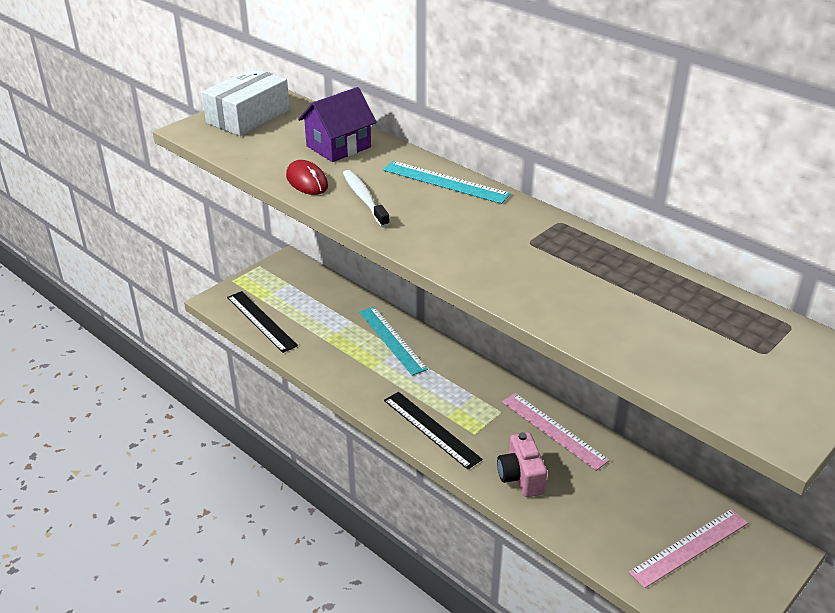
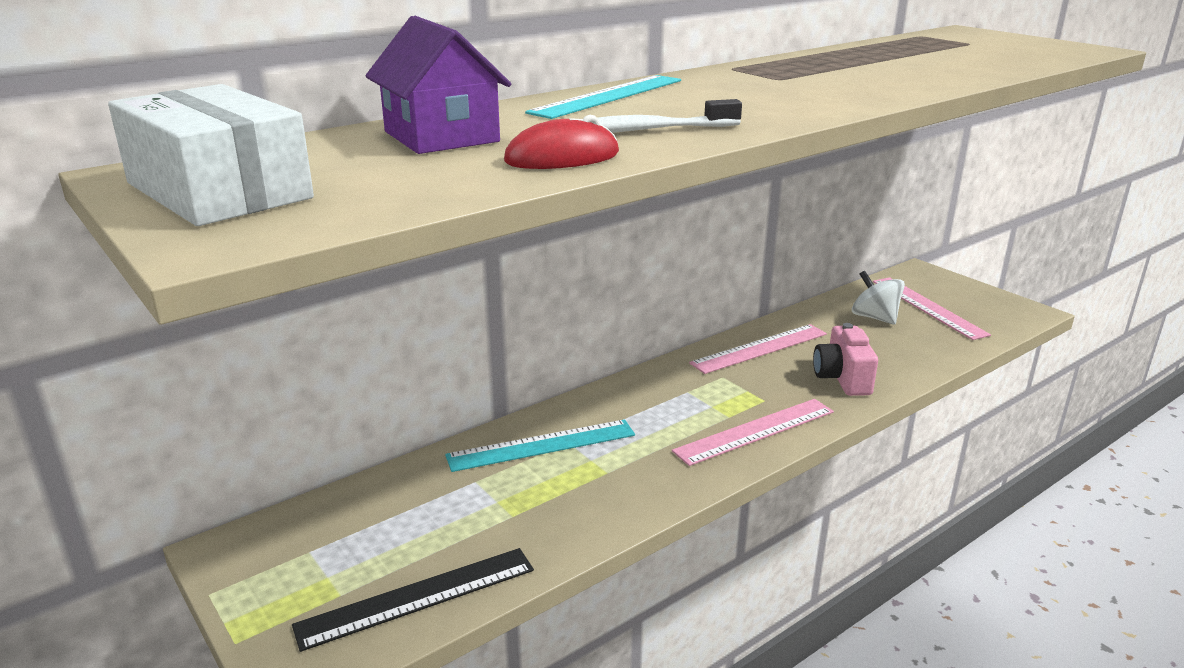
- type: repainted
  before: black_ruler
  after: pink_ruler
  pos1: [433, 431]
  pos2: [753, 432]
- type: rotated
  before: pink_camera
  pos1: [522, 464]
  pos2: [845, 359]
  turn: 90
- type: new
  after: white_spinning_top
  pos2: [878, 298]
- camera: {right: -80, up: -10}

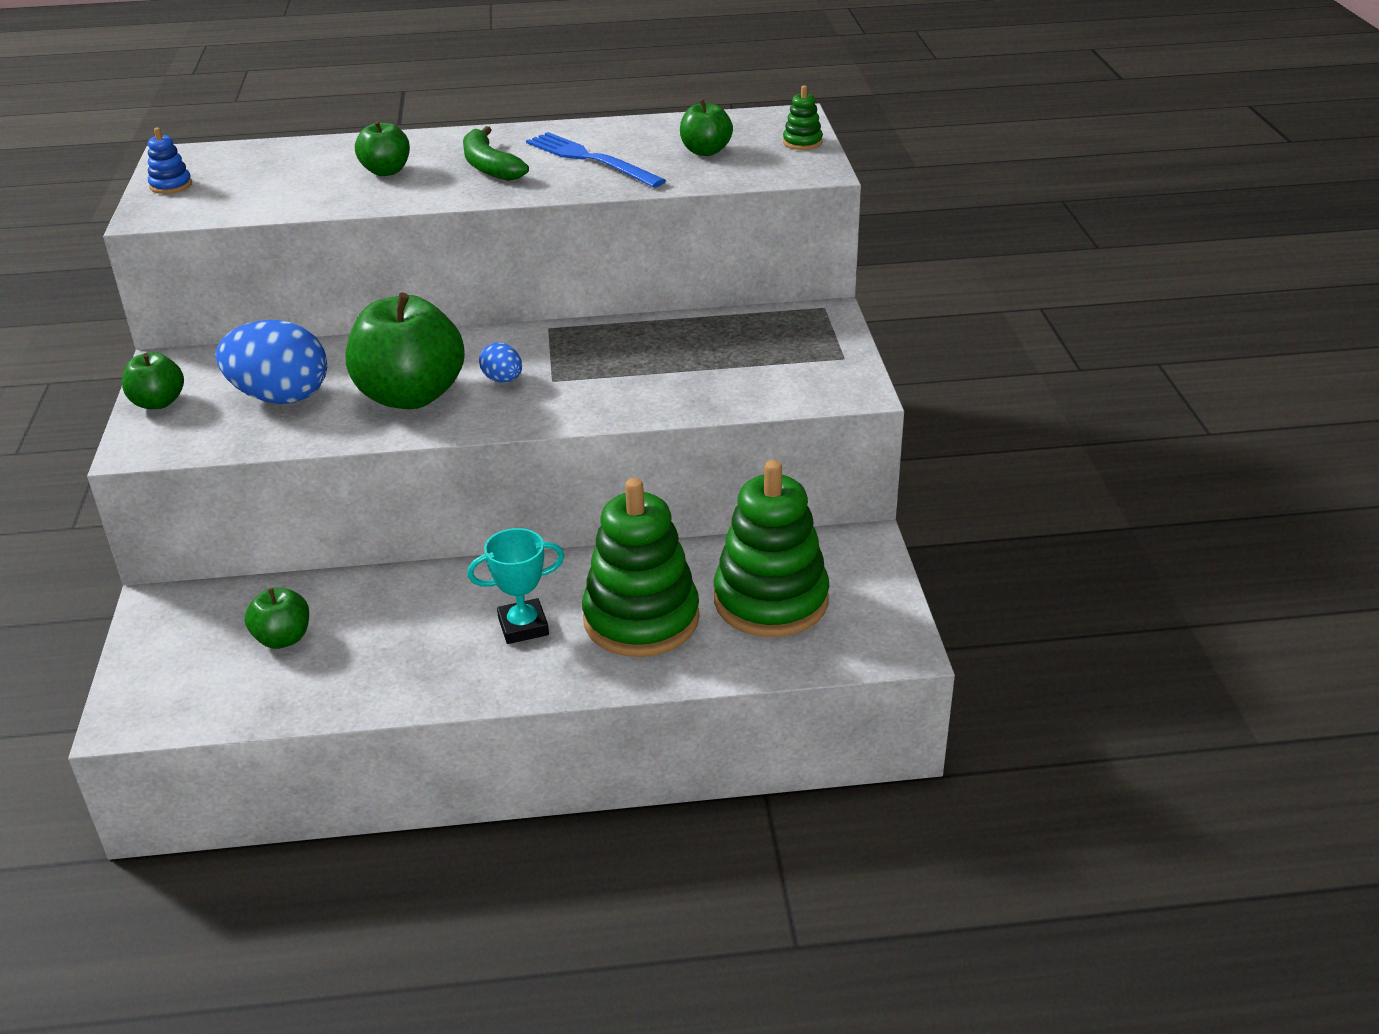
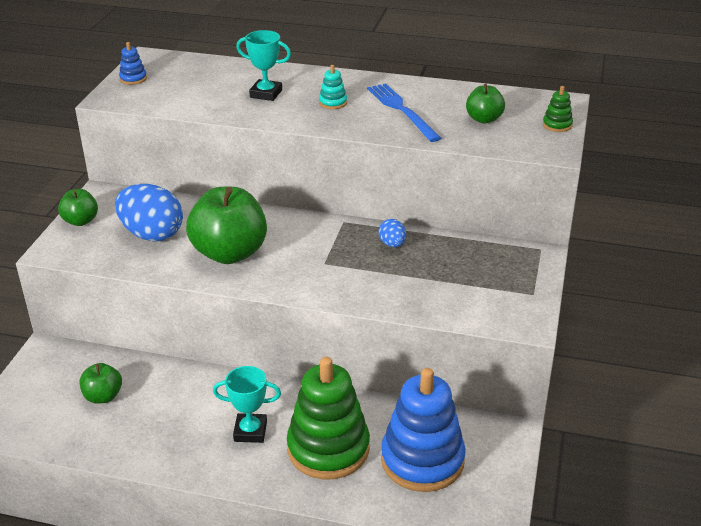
- type: swapped
  before: green_apple
  after: turquoise_trophy
  pos1: [382, 148]
  pos2: [263, 65]
- type: swapped
  before: green_banana
  after: turquoise_stacking_toy
  pos1: [496, 153]
  pos2: [333, 87]
- type: shifted
  before: blue_egg
  pos1: [500, 362]
  pos2: [392, 233]
- type: repainted
  before: green_stacking_toy
  after: blue_stacking_toy
  pos1: [771, 548]
  pos2: [423, 430]
- camera: {right: 20, up: 0}

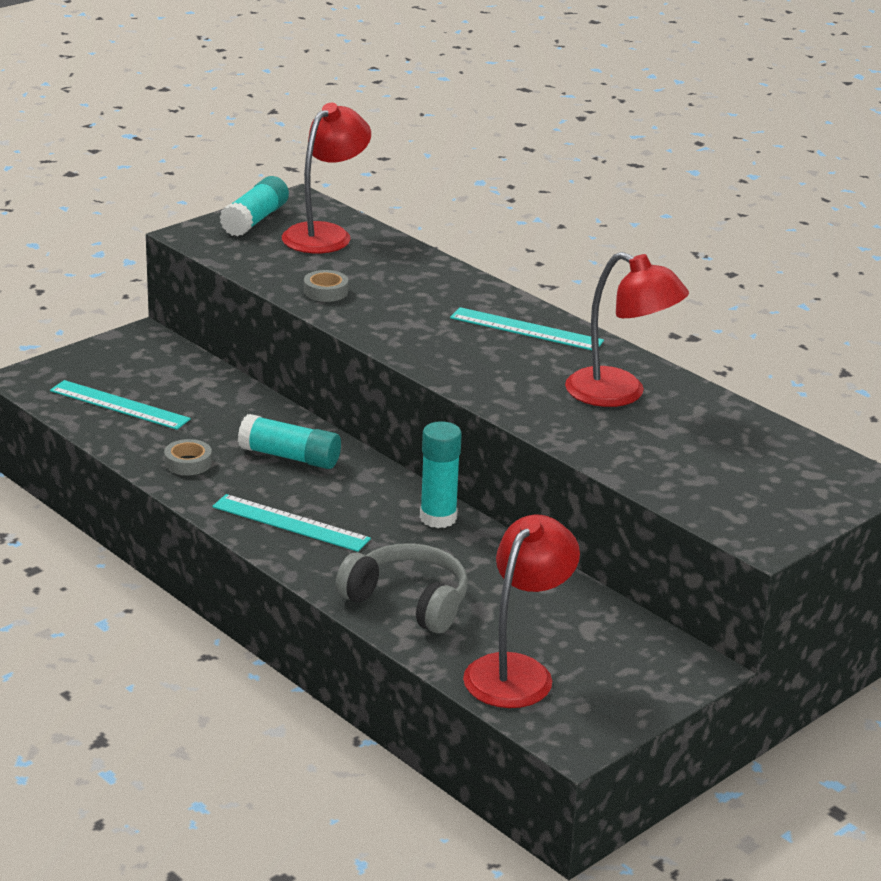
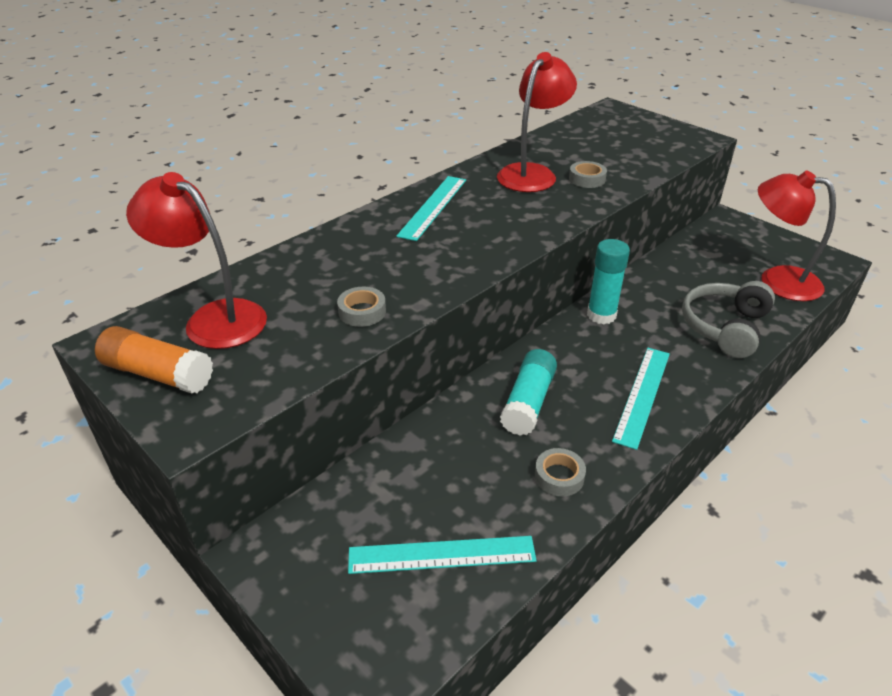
- type: repainted
  before: turquoise_glue_stick
  after: orange_glue_stick
  pos1: [254, 206]
  pos2: [154, 359]
- type: rotated
  before: turquoise_ruler
  pos1: [120, 405]
  pos2: [442, 555]
  turn: 60
- type: new
  after: grey_tape
  pos2: [588, 174]
- camera: {right: -90, up: 10}

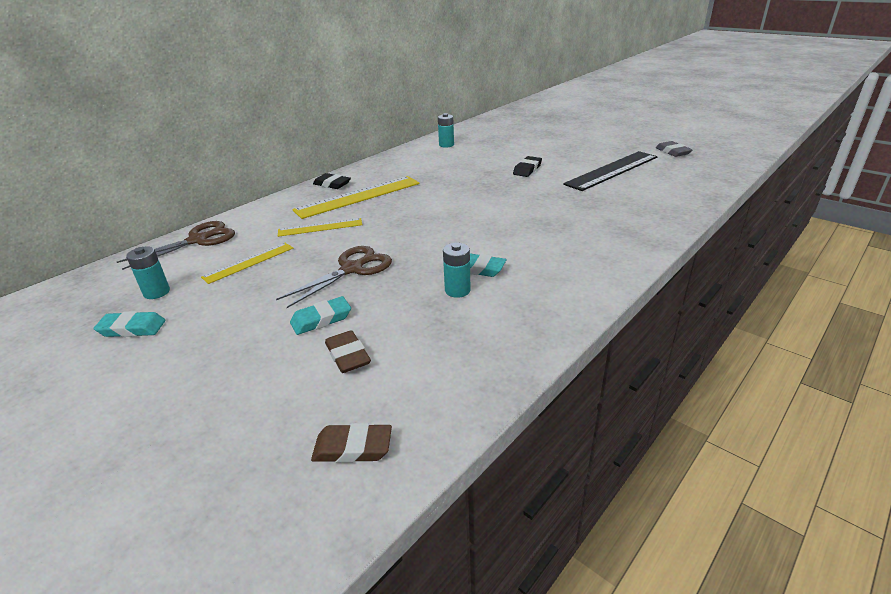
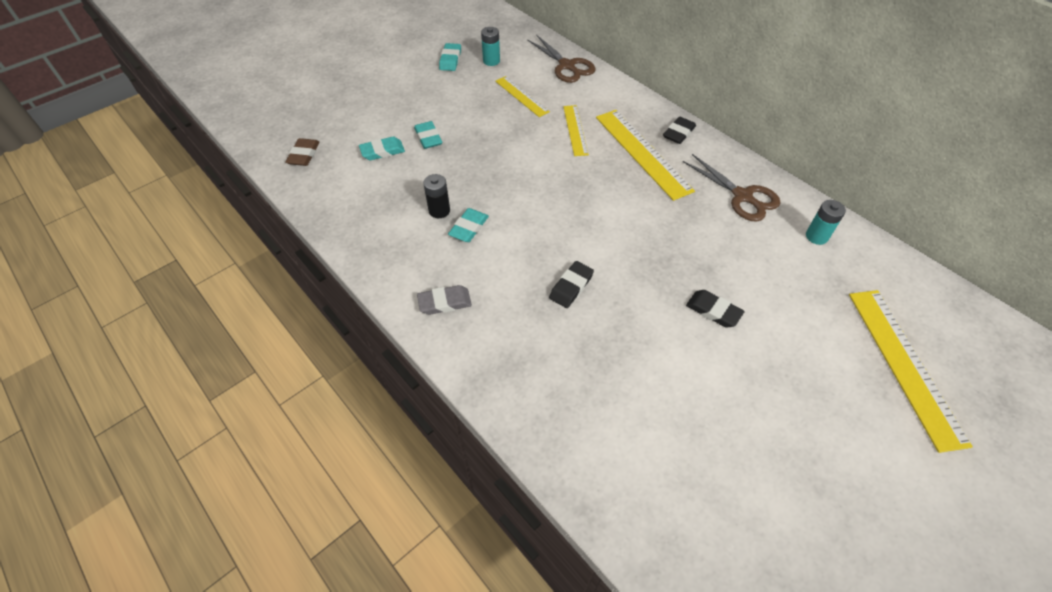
- type: repainted
  before: brown_eraser
  after: turquoise_eraser
  pos1: [348, 351]
  pos2: [382, 148]
- type: shifted
  before: grey_eraser
  pos1: [674, 149]
  pos2: [444, 300]
- type: repainted
  before: turquoise_battery
  after: black_battery
  pos1: [457, 270]
  pos2: [436, 196]
- type: new
  after: black_eraser
  pos2: [571, 284]
- type: shifted
  before: brown_scissors
  pos1: [334, 277]
  pos2: [732, 188]
- type: new
  after: yellow_ruler
  pos2: [911, 371]
- type: gone
  before: black_ruler
  pos1: [610, 171]
- camera: {right: 95, up: 20}

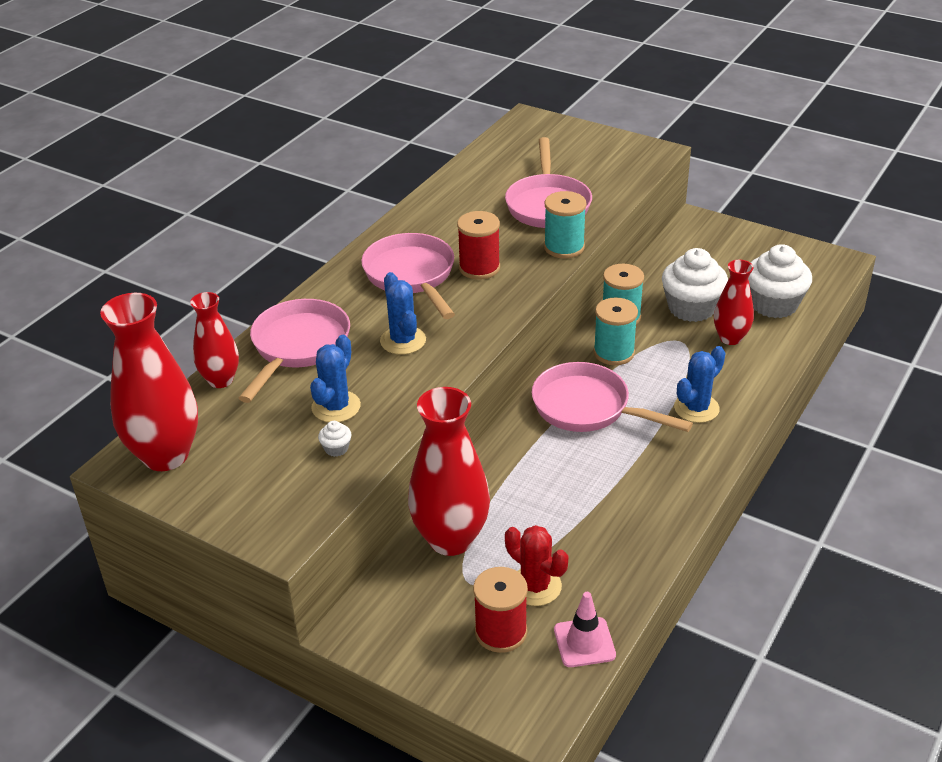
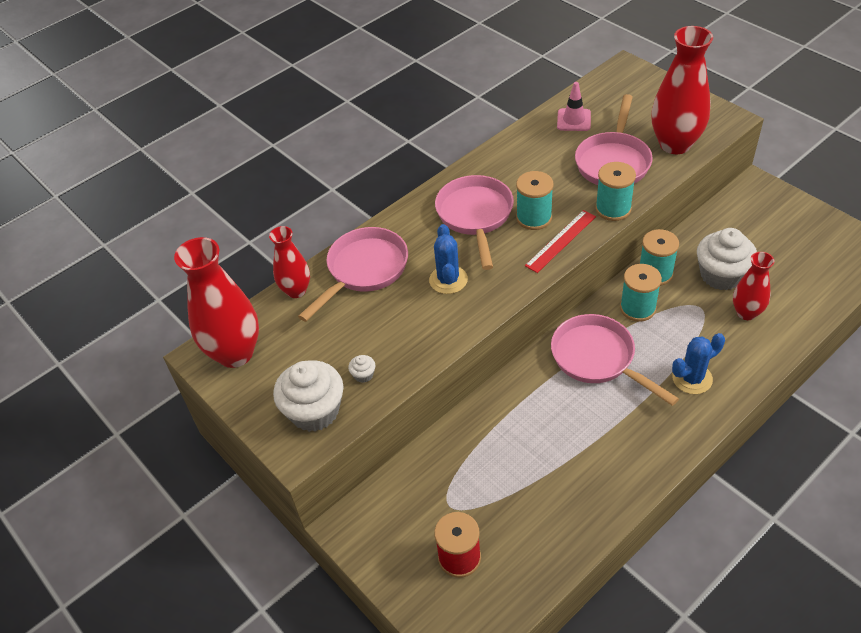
- type: shifted
  before: white_cupcake
  pos1: [780, 281]
  pos2: [308, 396]
- type: repainted
  before: red_spool
  after: turquoise_spool
  pos1: [478, 245]
  pos2: [534, 200]
- type: new
  after: red_ruler
  pos2: [560, 241]
- type: shifted
  before: pink_traffic_cone
  pos1: [585, 629]
  pos2: [574, 106]
- type: shifted
  before: red_vase
  pos1: [449, 471]
  pos2: [682, 90]
- type: gone
  before: blue_cactus
  pos1: [335, 378]
- type: gone
  before: red_cactus
  pos1: [537, 565]
- camera: {right: 20, up: 10}

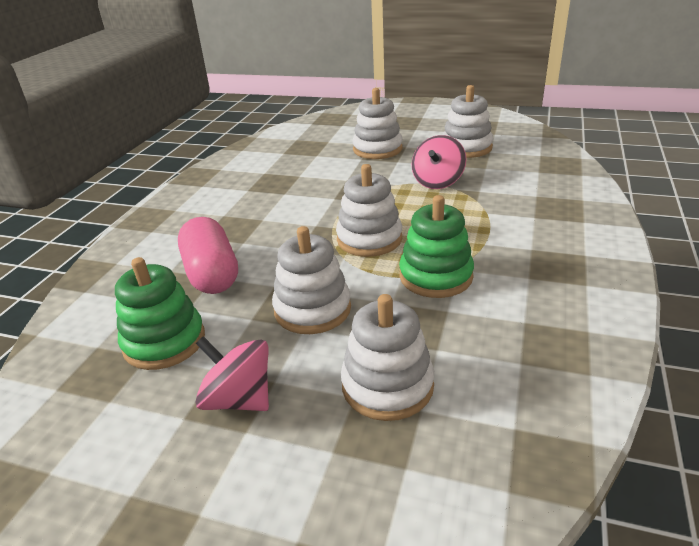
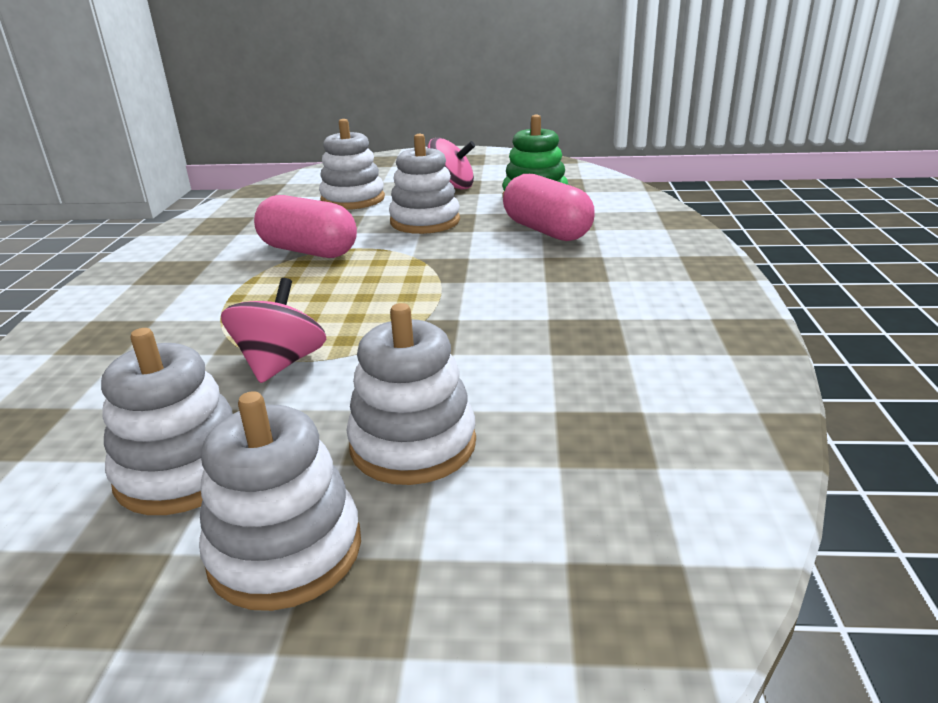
- type: shifted
  before: white_stacking_toy
  pos1: [369, 210]
  pos2: [280, 501]
- type: swapped
  before: green_stacking_toy
  after: pink_capsule
  pos1: [436, 246]
  pos2: [305, 226]
- camera: {right: 165, up: -5}

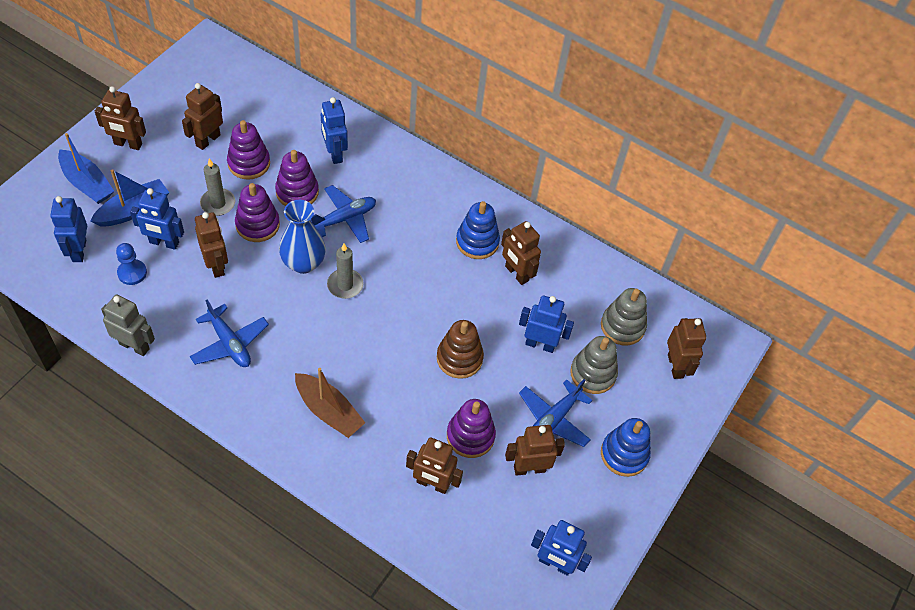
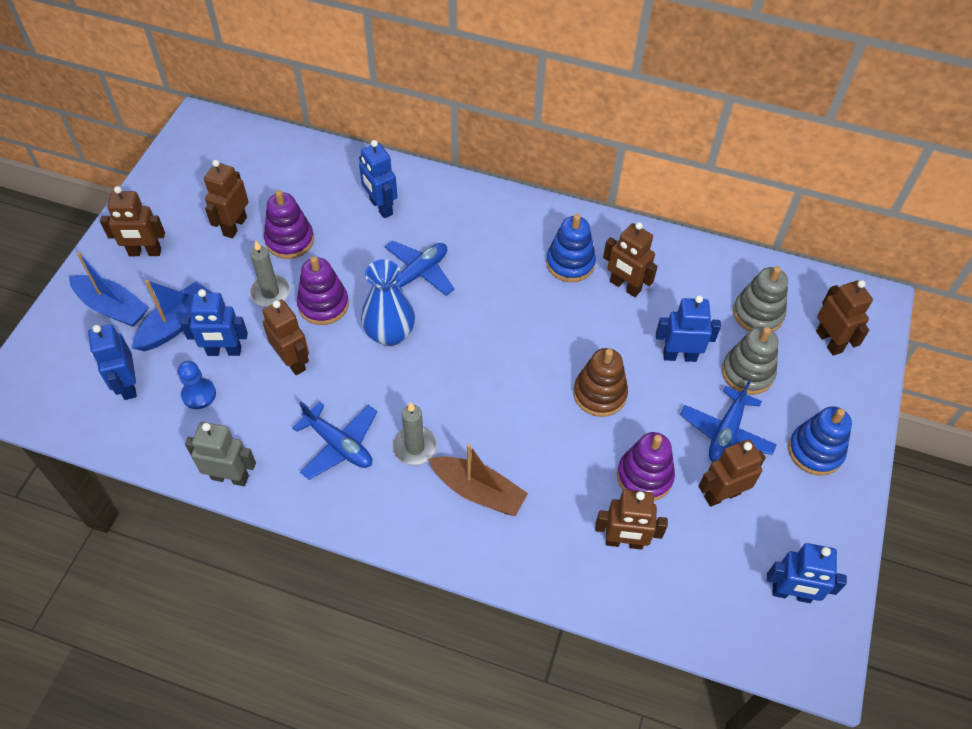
- type: shifted
  before: grey_candle
  pos1: [345, 271]
  pos2: [414, 433]
- type: gone
  before: purple_stacking_toy
  pos1: [297, 178]
- camera: {right: -10, up: 0}

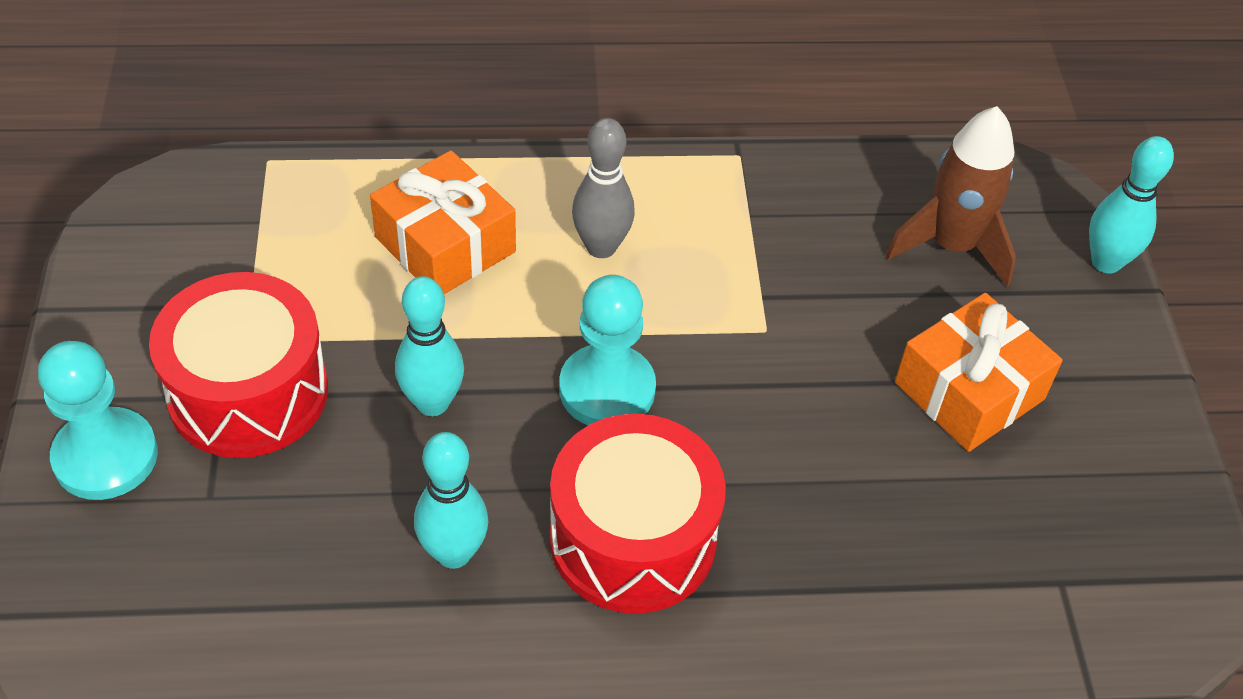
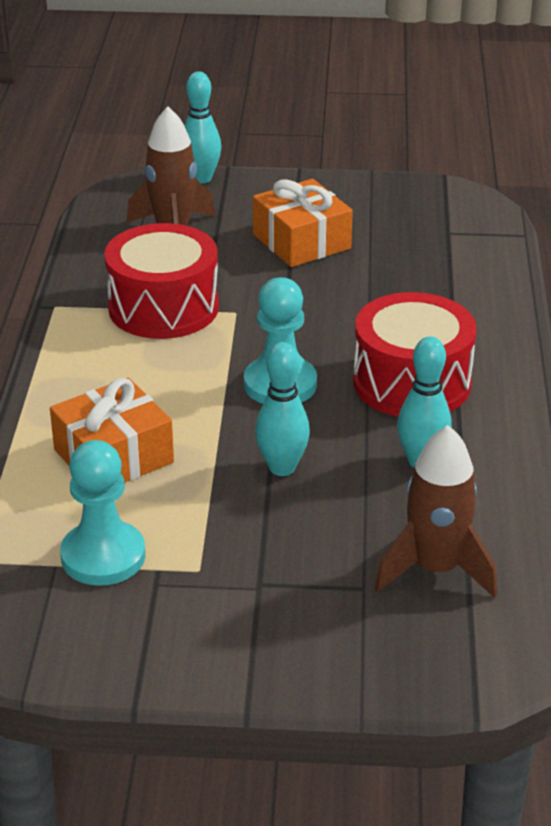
- type: shifted
  before: turquoise_pawn
  pos1: [98, 420]
  pos2: [102, 513]
- type: shifted
  before: red_drum
  pos1: [238, 365]
  pos2: [161, 281]
- type: new
  after: brown_rocket
  pos2: [436, 511]
- type: gone
  before: grey_bowling_pin
  pos1: [603, 188]
- camera: {right: -80, up: -15}

